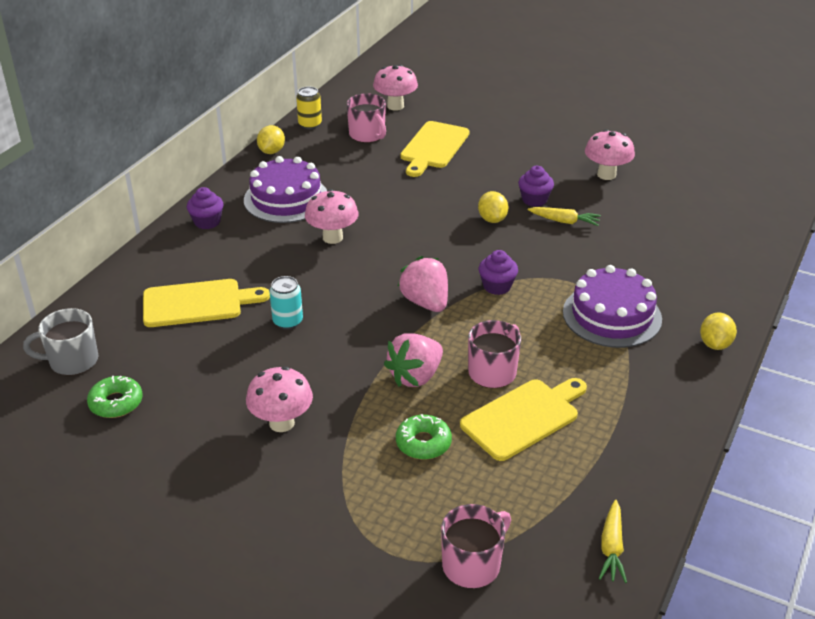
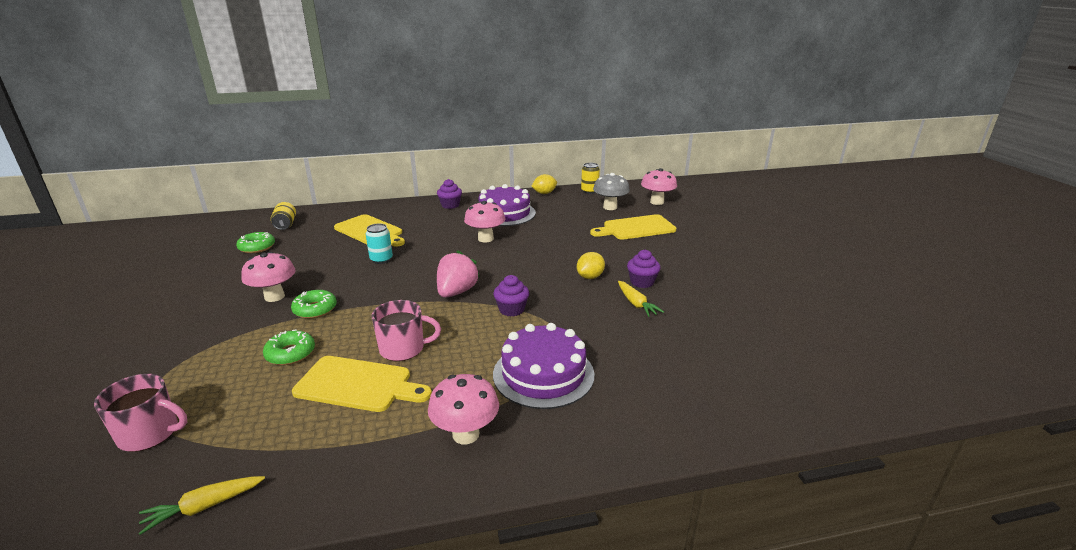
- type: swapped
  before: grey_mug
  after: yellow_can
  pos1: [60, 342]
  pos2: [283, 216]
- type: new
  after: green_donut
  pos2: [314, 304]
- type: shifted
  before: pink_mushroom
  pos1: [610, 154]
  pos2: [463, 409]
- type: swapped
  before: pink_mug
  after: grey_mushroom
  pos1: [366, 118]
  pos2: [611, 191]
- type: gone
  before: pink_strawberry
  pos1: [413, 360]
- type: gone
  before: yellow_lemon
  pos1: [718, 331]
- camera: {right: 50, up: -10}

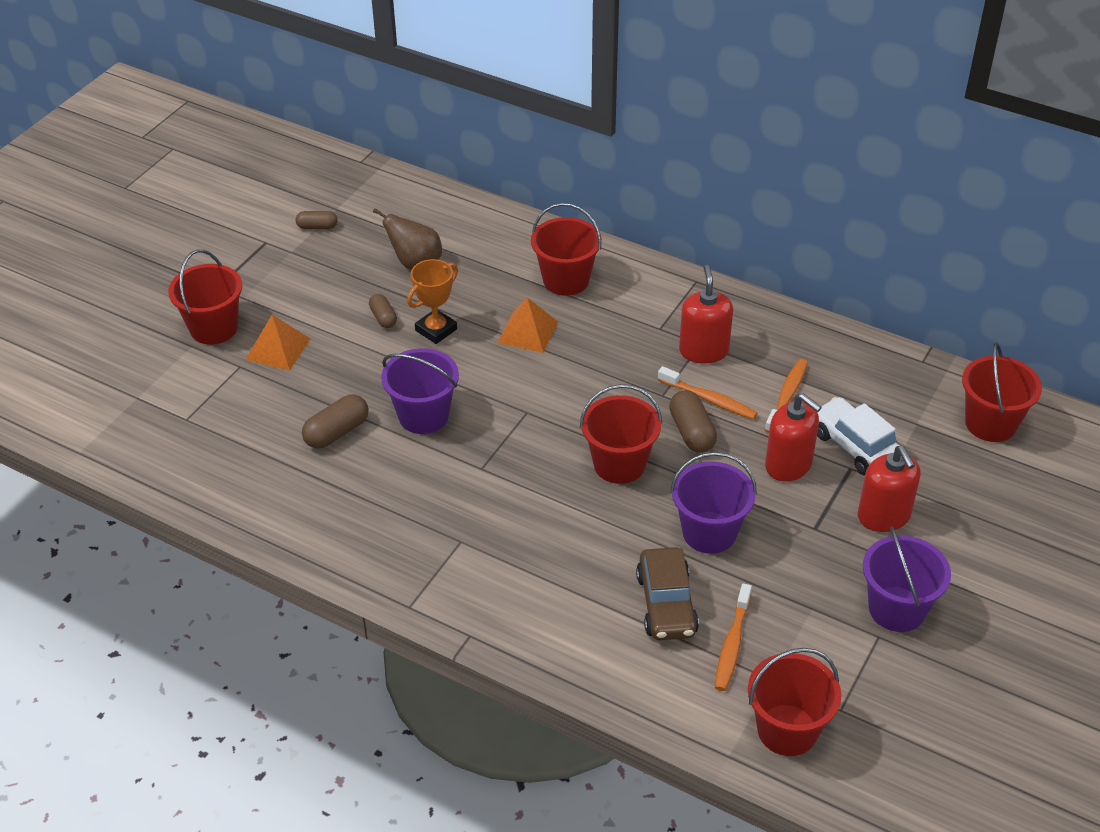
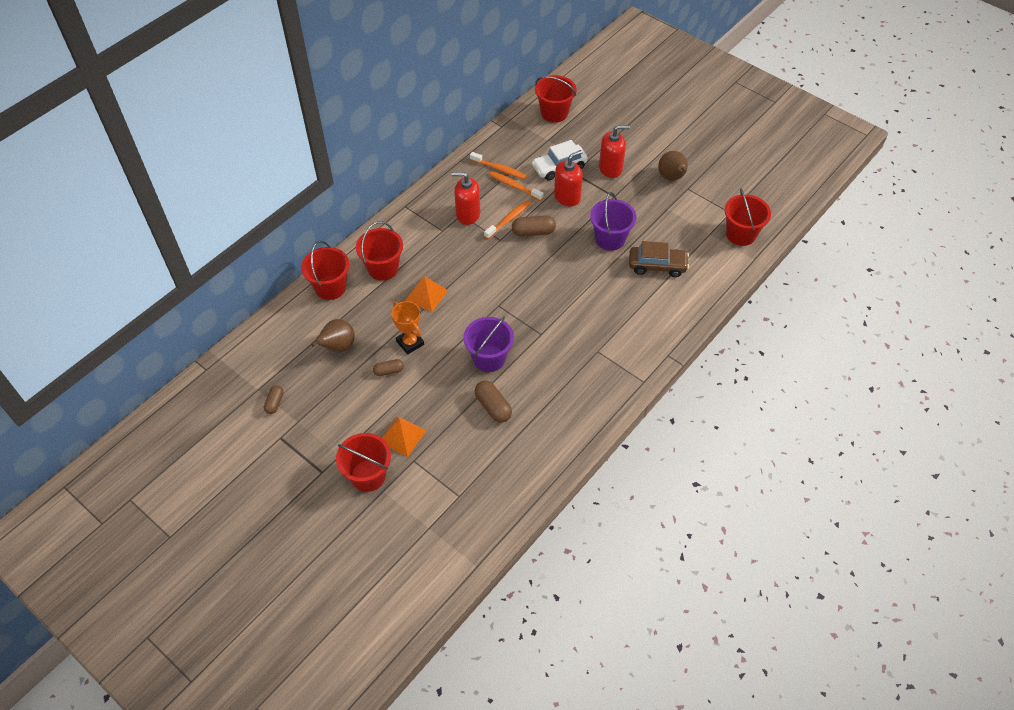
- type: shifted
  before: red_bucket
  pos1: [621, 434]
  pos2: [325, 270]
- type: shifted
  before: orange_toothbrush
  pos1: [733, 637]
  pos2: [498, 166]
- type: swapped
  before: purple_bucket
  after: brown_pear
  pos1: [907, 579]
  pos2: [673, 166]
- camera: {right: -80, up: 10}

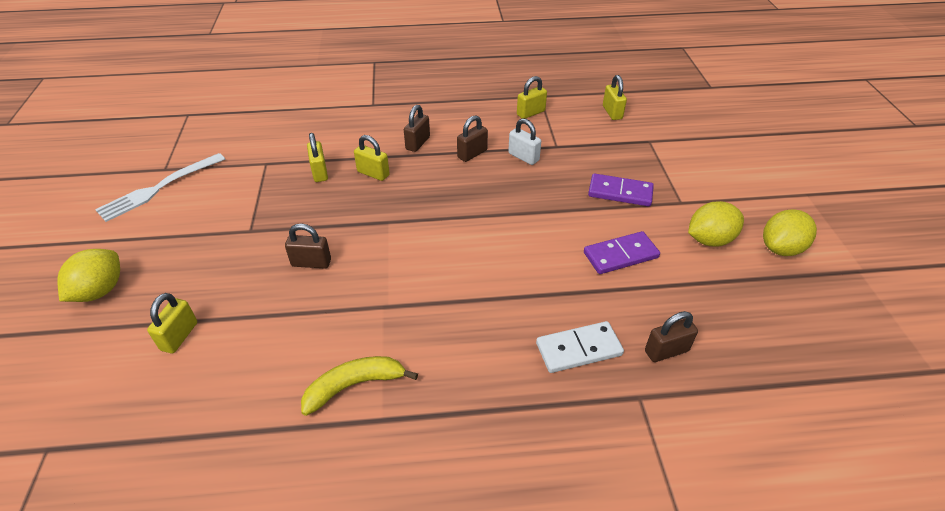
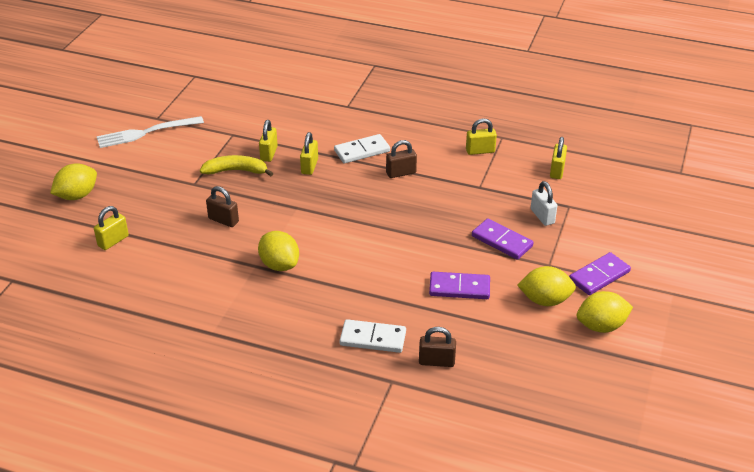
- type: shifted
  before: yellow_banana
  pos1: [359, 386]
  pos2: [237, 165]
- type: new
  after: yellow_lemon
  pos2: [278, 251]
- type: rotated
  before: yellow_padlock
  pos1: [372, 158]
  pos2: [309, 153]
  turn: 45
- type: swapped
  before: brown_padlock
  after: white_domino
  pos1: [417, 128]
  pos2: [362, 148]
- type: shifted
  before: white_padlock
  pos1: [524, 141]
  pos2: [544, 203]
- type: new
  after: purple_domino
  pos2: [600, 273]
- camera: {right: 25, up: -5}

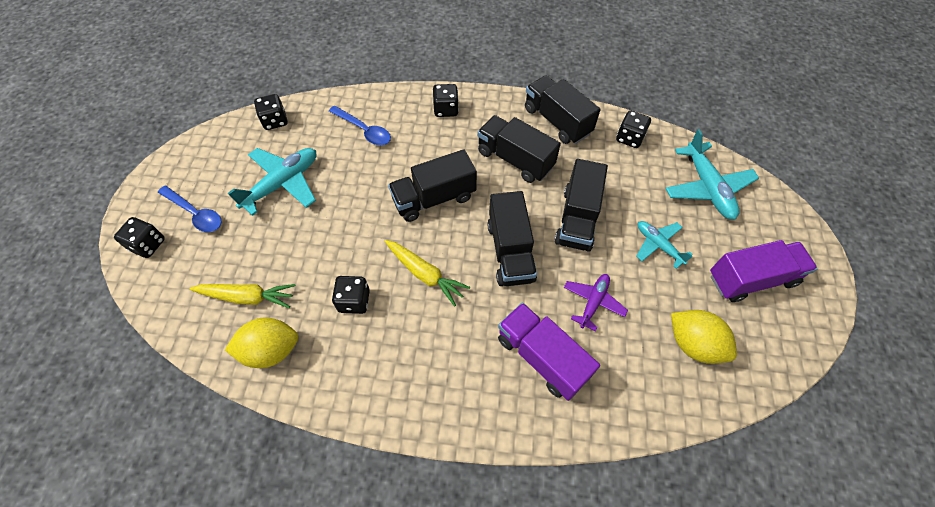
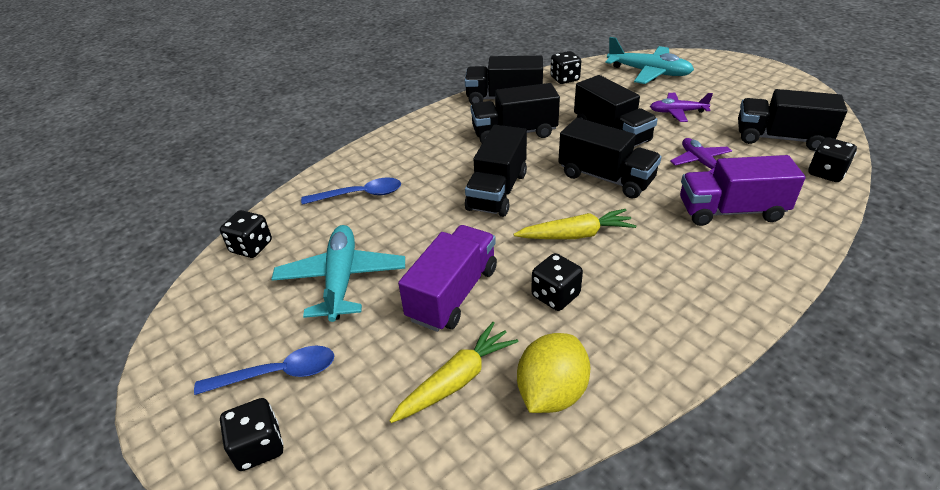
- type: shifted
  before: purple_truck
  pos1: [763, 271]
  pos2: [447, 278]
- type: repainted
  before: turquoise_plane
  after: purple_plane
  pos1: [664, 245]
  pos2: [681, 107]
- type: swapped
  before: yellow_lemon
  after: black_truck
  pos1: [704, 337]
  pos2: [792, 120]
- type: shifted
  before: black_dice
  pos1: [446, 100]
  pos2: [832, 159]
- camera: {right: -45, up: -20}

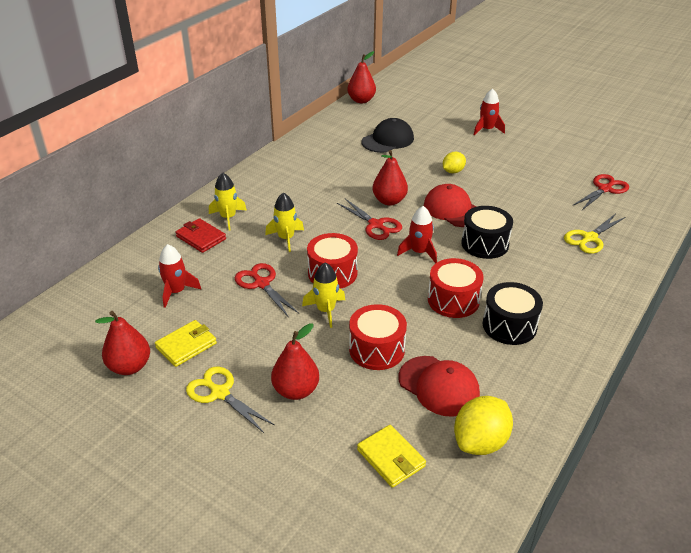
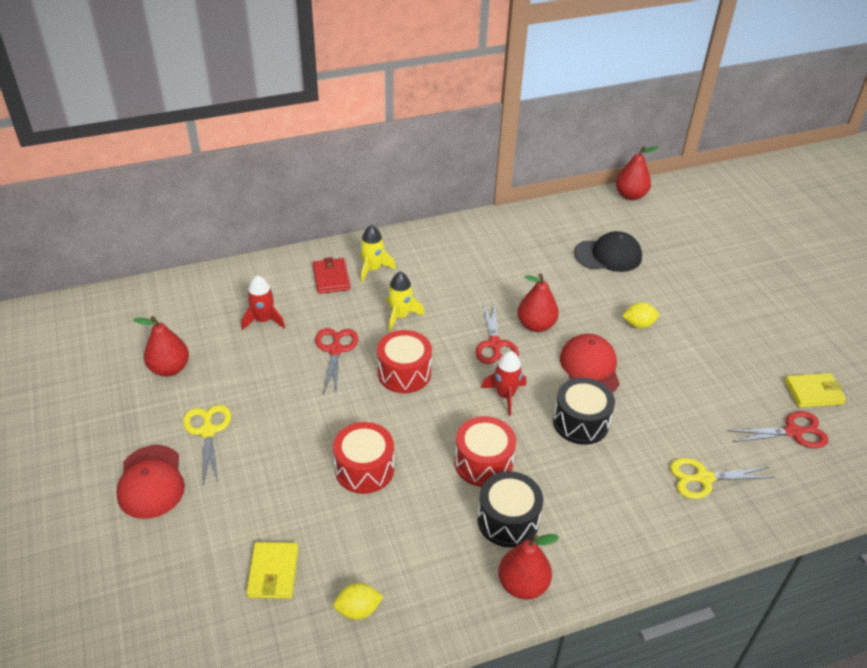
- type: shifted
  before: red_cap
  pos1: [439, 386]
  pos2: [150, 482]
- type: scaled
  before: yellow_lemon
  pos1: [483, 425]
  pos2: [358, 601]
  scale: 0.61
- type: shifted
  before: red_pear
  pos1: [295, 361]
  pos2: [528, 567]
- type: shifted
  before: yellow_wallet
  pos1: [186, 343]
  pos2: [815, 390]
- type: gone
  before: yellow_rocket
  pos1: [323, 295]
- type: gone
  before: red_rocket
  pos1: [489, 112]
- camera: {right: 35, up: 5}

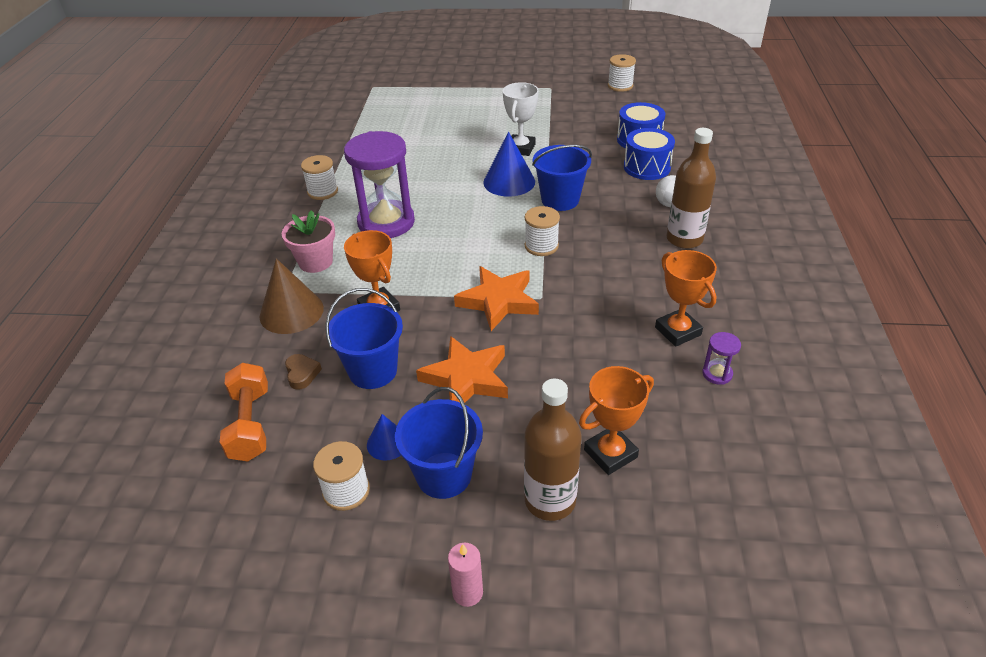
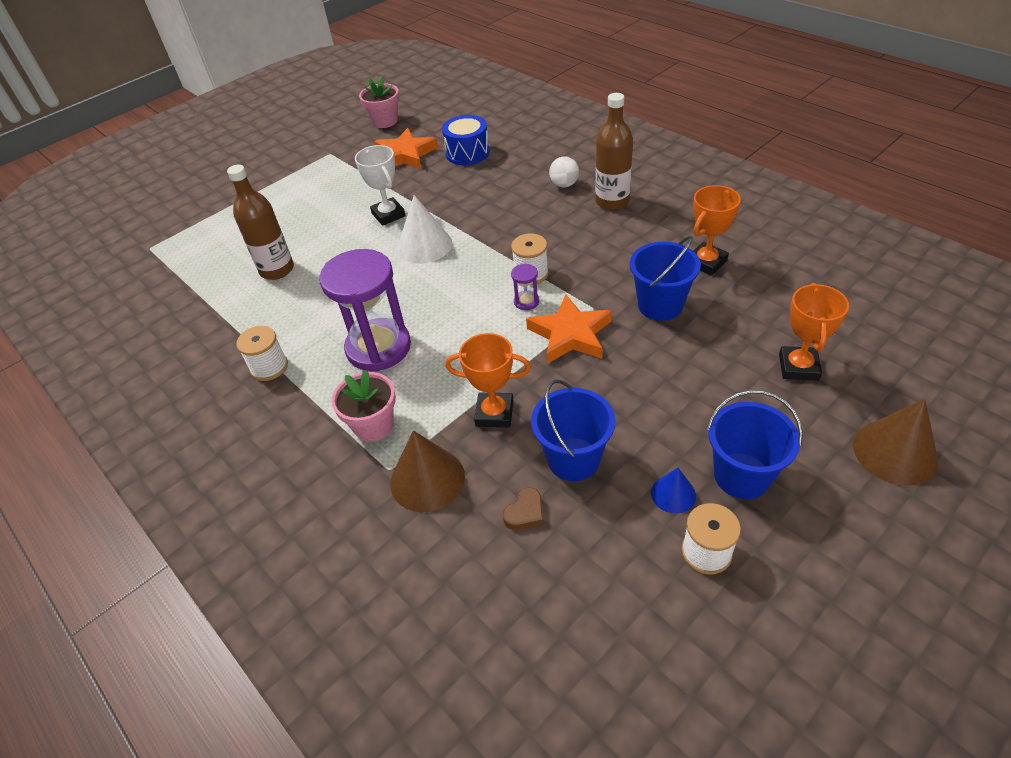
- type: shifted
  before: brown_bottle
  pos1: [553, 450]
  pos2: [260, 222]
- type: swapped
  before: white_spool
  after: pink_flower_pot
  pos1: [622, 73]
  pos2: [379, 102]
- type: shifted
  before: orange_star
  pos1: [462, 369]
  pos2: [406, 148]
- type: repainted
  before: blue_cone
  after: white_cone
  pos1: [509, 164]
  pos2: [424, 229]
- type: rotated
  before: brown_heart
  pos1: [303, 372]
  pos2: [523, 509]
  turn: 105
- type: shifted
  before: purple_hourglass
  pos1: [721, 358]
  pos2: [525, 287]
- type: shifted
  before: blue_bucket
  pos1: [562, 178]
  pos2: [665, 278]
- type: rotated
  before: orange_trophy
  pos1: [686, 298]
  pos2: [717, 230]
  turn: -60
- type: new
  after: brown_cone
  pos2: [895, 442]
- type: gone
  before: orange_dumbbell
  pos1: [244, 412]
- type: gone
  before: pink_candle
  pos1: [465, 575]
- type: gone
  before: blue_drum
  pos1: [649, 154]
- camera: {right: -45, up: 5}

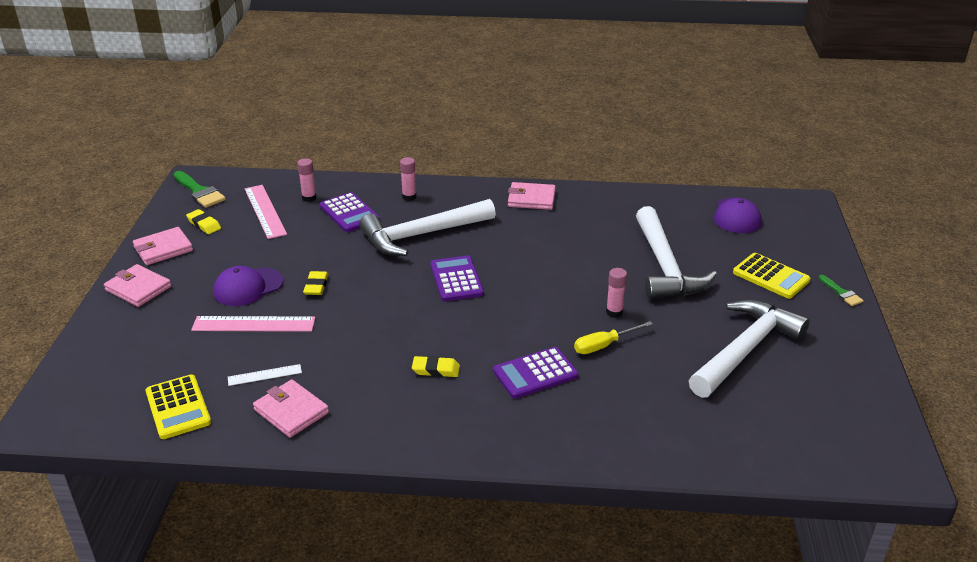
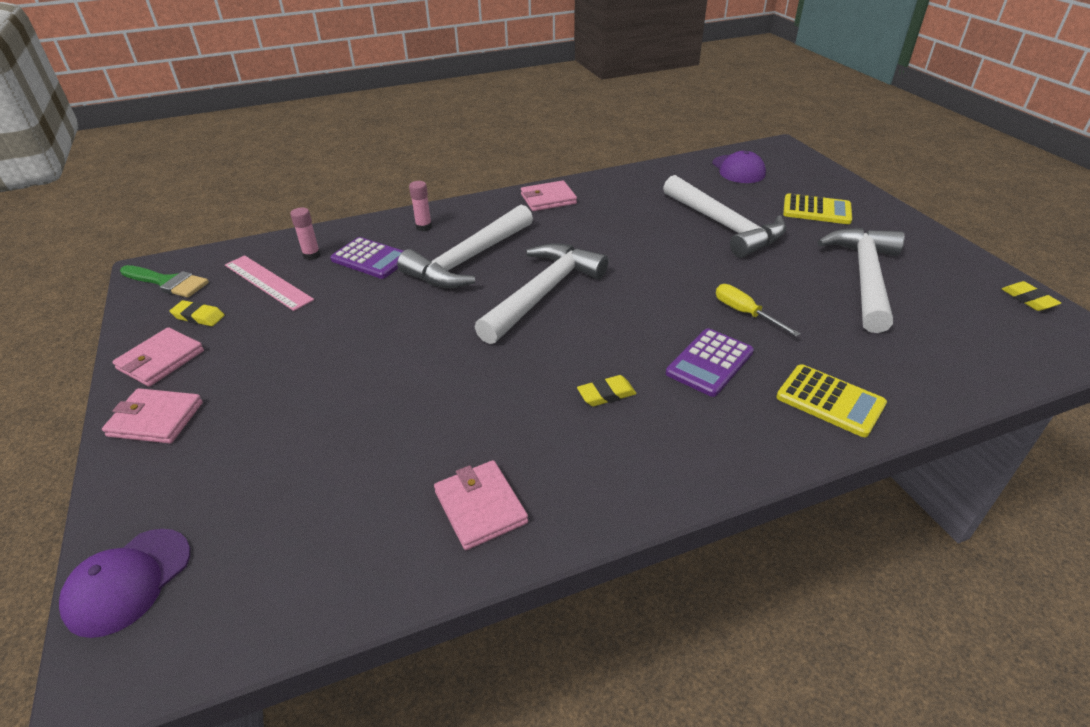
- type: shifted
  before: purple_cap
  pos1: [249, 286]
  pos2: [124, 583]
- type: rotated
  before: pink_wallet
  pos1: [291, 408]
  pos2: [481, 505]
  turn: 45
- type: swapped
  before: purple_calculator
  after: white_hammer
  pos1: [457, 279]
  pos2: [541, 293]
- type: rotated
  before: yellow_screwdriver
  pos1: [613, 337]
  pos2: [758, 310]
  turn: 105
- type: shifted
  before: yellow_calculator
  pos1: [178, 407]
  pos2: [831, 400]
- type: shifted
  before: yellow_eraser
  pos1: [316, 283]
  pos2: [1031, 296]
- type: gone
  before: pink_ruler
  pos1: [253, 324]
- type: gone
  before: white_ruler
  pos1: [265, 375]
- type: gone
  before: pink_glue_stick
  pos1: [616, 292]
- type: gone
  before: green_brush
  pos1: [841, 290]
- camera: {right: -25, up: 5}

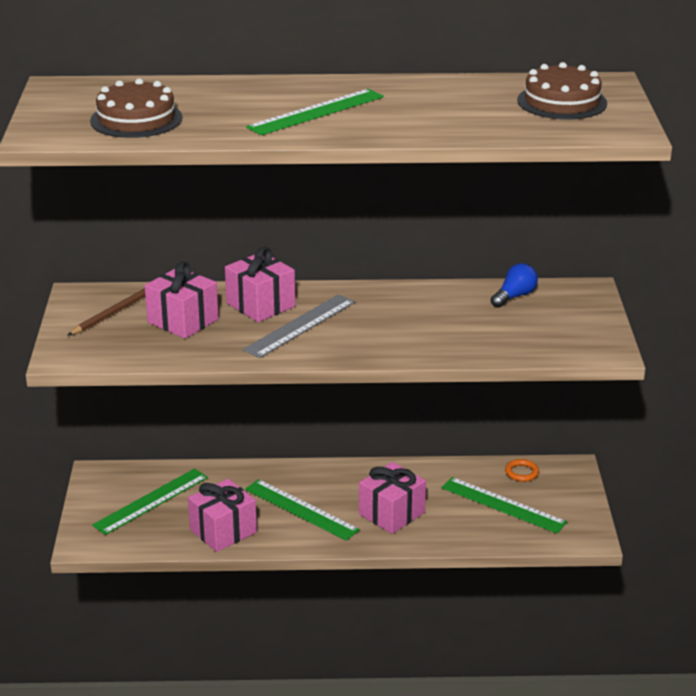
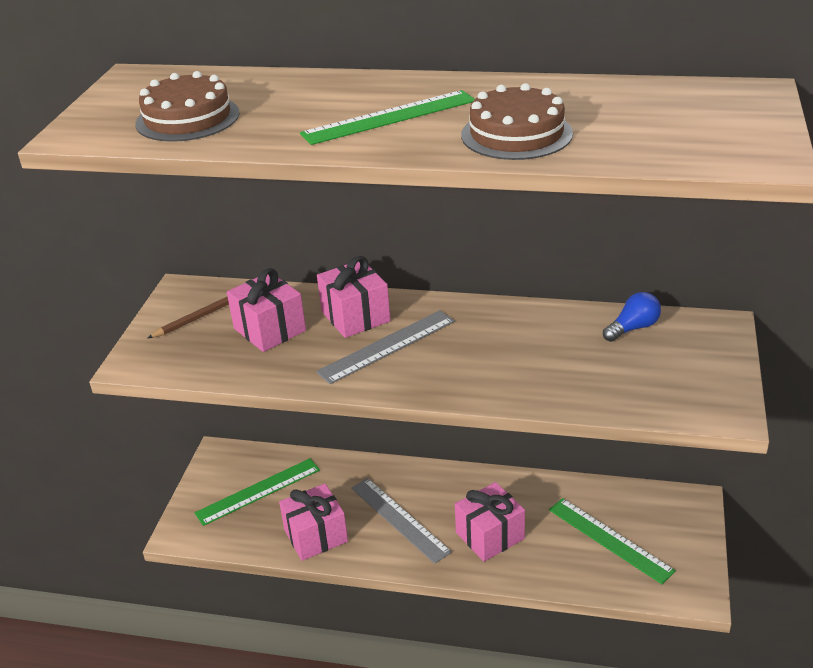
- type: repainted
  before: green_ruler
  after: grey_ruler
  pos1: [302, 510]
  pos2: [401, 521]
- type: shifted
  before: brown_cake
  pos1: [562, 91]
  pos2: [517, 121]
- type: gone
  before: orange_ring
  pos1: [522, 470]
- camera: {right: 15, up: 5}

